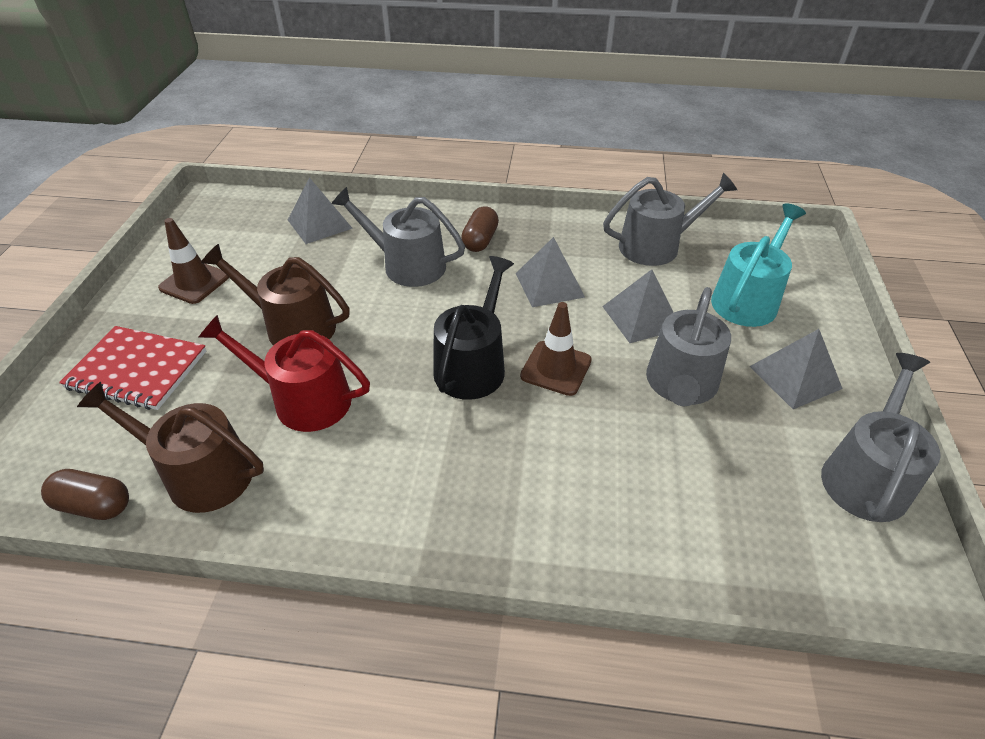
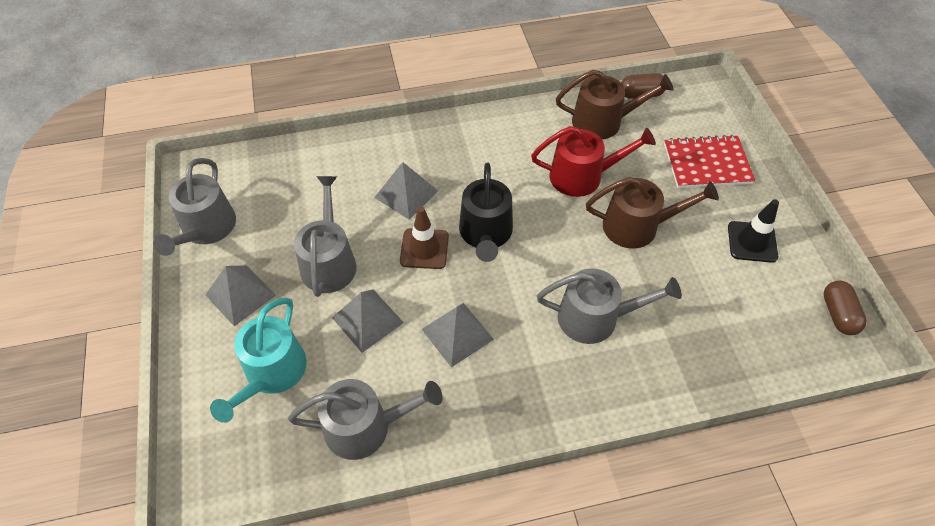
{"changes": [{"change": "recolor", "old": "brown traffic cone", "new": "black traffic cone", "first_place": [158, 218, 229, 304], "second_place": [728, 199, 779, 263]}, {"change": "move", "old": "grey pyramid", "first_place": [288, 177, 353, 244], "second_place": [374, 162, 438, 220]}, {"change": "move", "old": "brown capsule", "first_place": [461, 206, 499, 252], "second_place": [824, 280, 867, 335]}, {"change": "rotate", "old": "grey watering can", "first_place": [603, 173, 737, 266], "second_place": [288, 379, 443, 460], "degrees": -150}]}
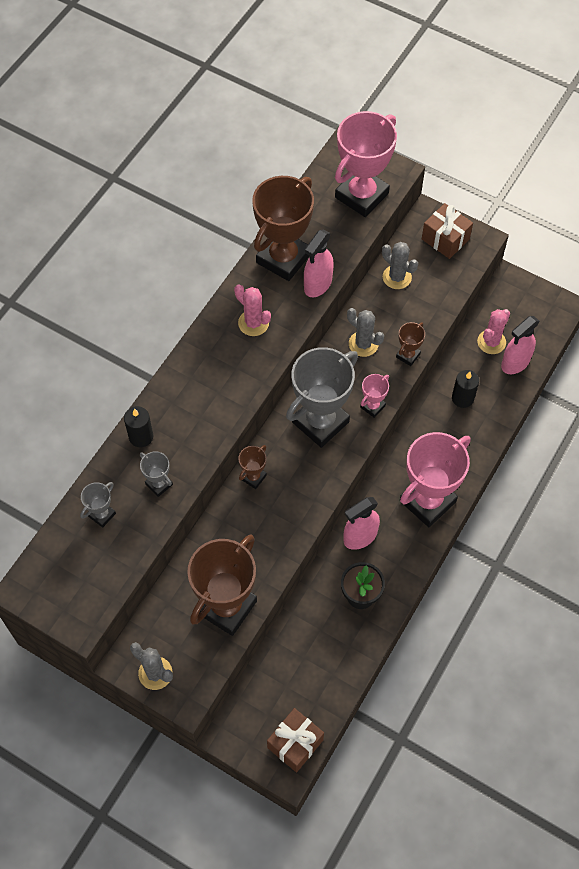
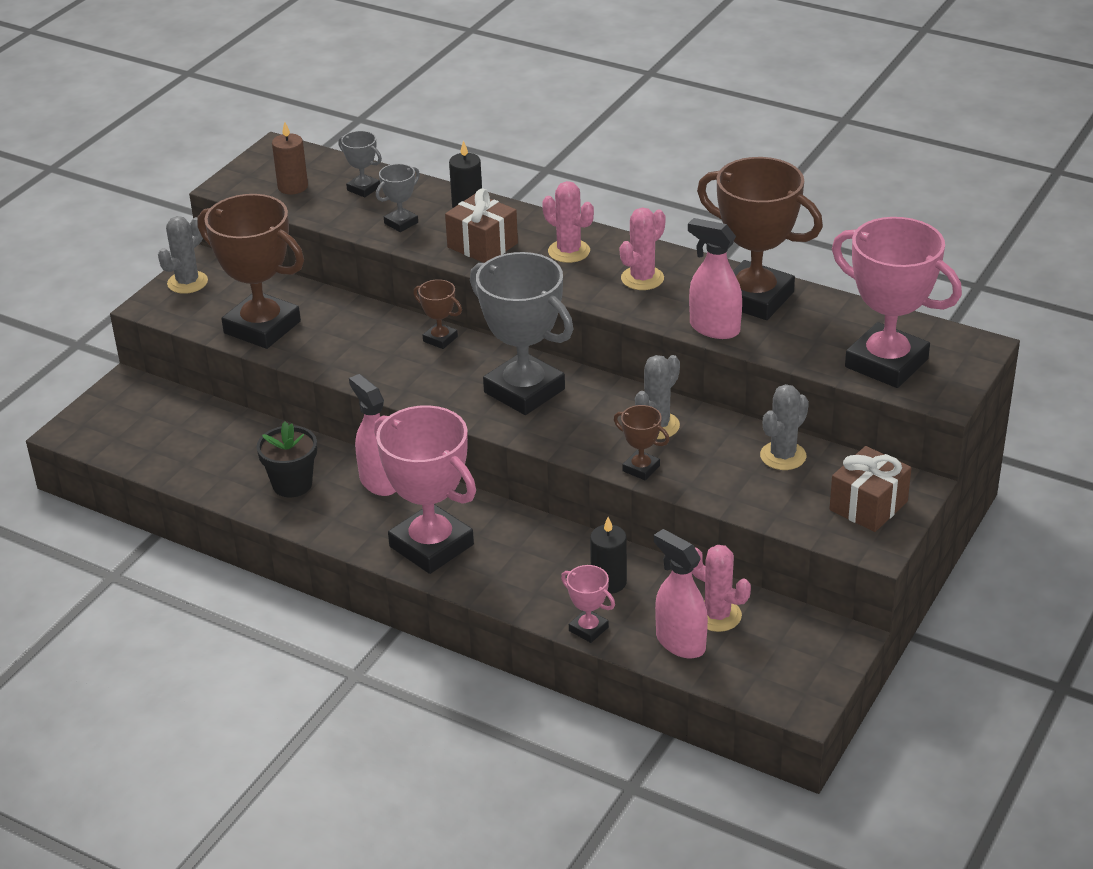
{"changes": [{"change": "move", "old": "brown gift", "first_place": [267, 708, 324, 772], "second_place": [445, 188, 518, 263]}, {"change": "move", "old": "pink trophy", "first_place": [360, 374, 389, 418], "second_place": [561, 565, 615, 643]}, {"change": "insert", "new": "brown candle", "second_place": [272, 122, 308, 194]}, {"change": "insert", "new": "pink cactus", "second_place": [542, 181, 594, 263]}]}
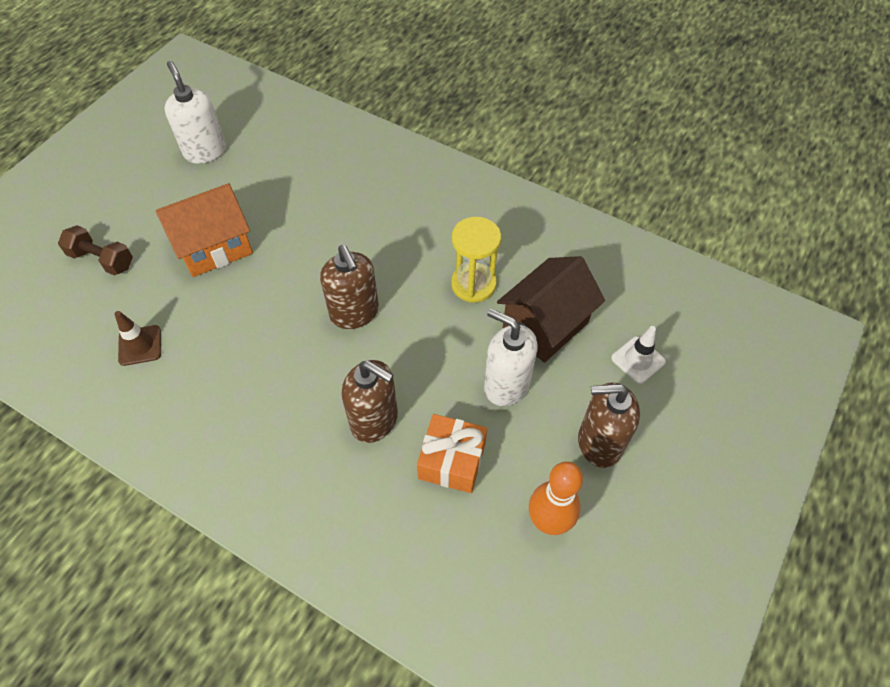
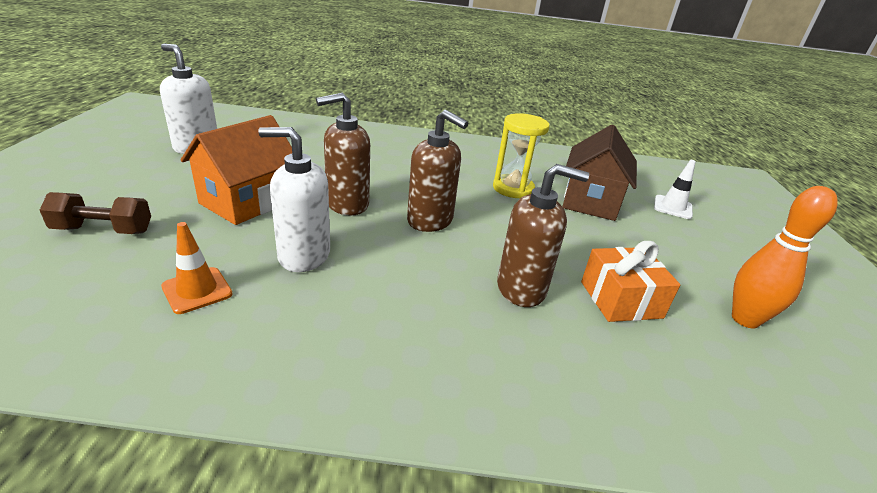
{"changes": [{"change": "recolor", "old": "brown traffic cone", "new": "orange traffic cone", "first_place": [114, 311, 161, 366], "second_place": [161, 222, 232, 314]}, {"change": "move", "old": "white soap dispenser", "first_place": [484, 308, 538, 406], "second_place": [258, 127, 330, 272]}, {"change": "move", "old": "brown soap dispenser", "first_place": [578, 382, 640, 468], "second_place": [316, 93, 370, 215]}]}
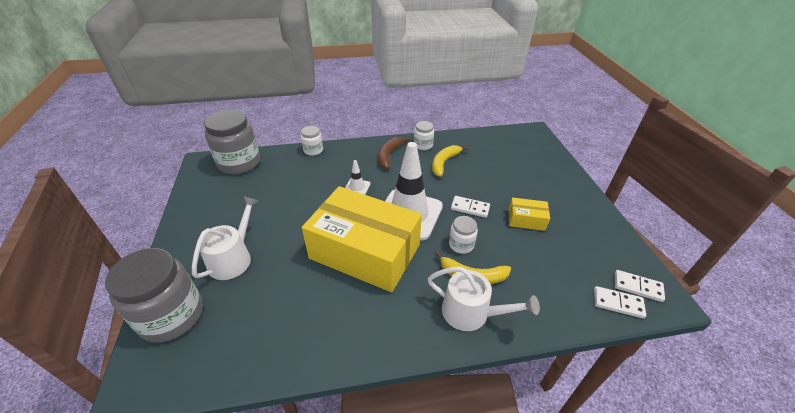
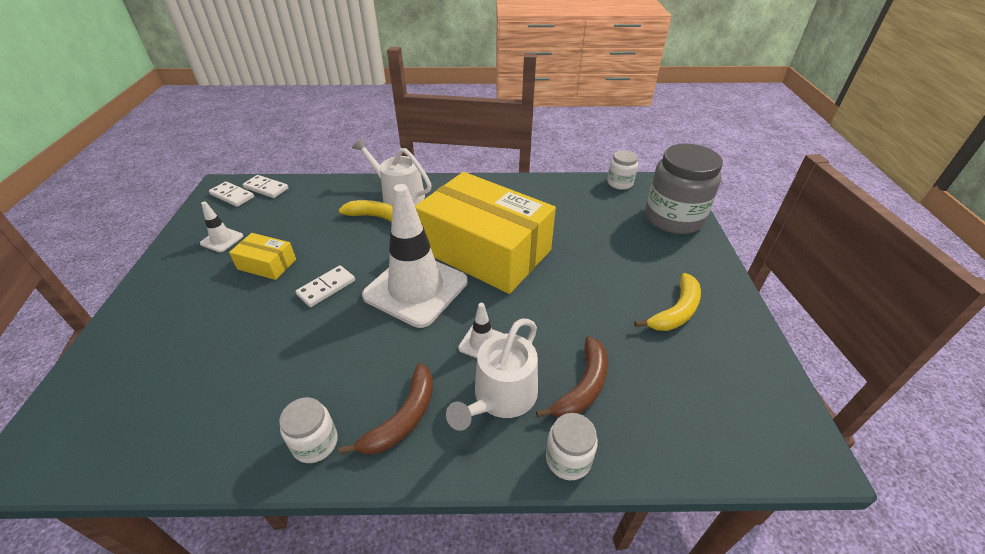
{"changes": [{"change": "move", "old": "white watering can", "first_place": [192, 196, 258, 280], "second_place": [446, 319, 538, 431]}, {"change": "delete", "old": "grey jar", "first_place": [204, 110, 260, 174]}, {"change": "move", "old": "yellow banana", "first_place": [432, 145, 468, 177], "second_place": [634, 273, 701, 331]}, {"change": "move", "old": "white jar", "first_place": [449, 216, 478, 254], "second_place": [607, 150, 638, 190]}, {"change": "rotate", "old": "white domino", "first_place": [451, 196, 490, 218], "second_place": [295, 265, 355, 307], "degrees": -75}, {"change": "insert", "new": "white traffic cone", "second_place": [200, 201, 243, 252]}, {"change": "insert", "new": "brown banana", "second_place": [536, 336, 608, 418]}]}
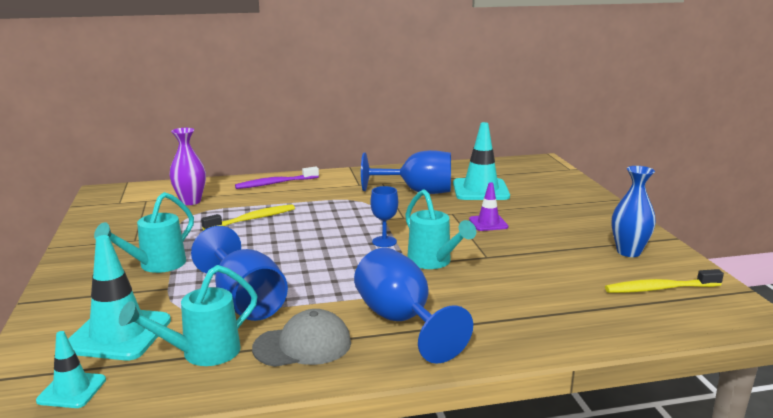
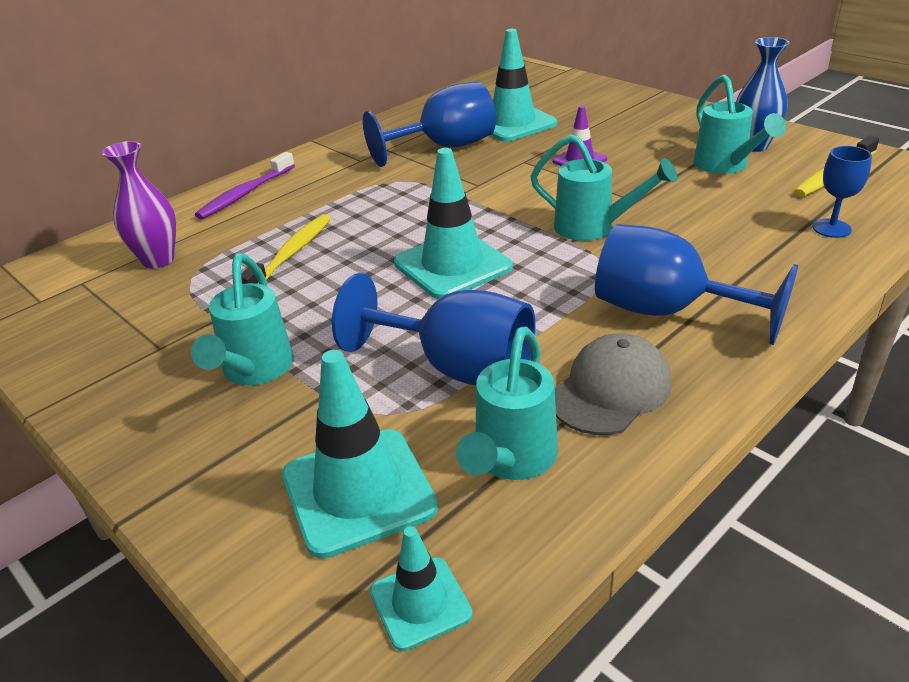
{"changes": [{"change": "move", "old": "blue goblet", "first_place": [370, 186, 398, 247], "second_place": [813, 146, 872, 238]}, {"change": "insert", "new": "turquoise traffic cone", "second_place": [394, 148, 513, 299]}, {"change": "insert", "new": "turquoise watering can", "second_place": [693, 75, 786, 174]}]}
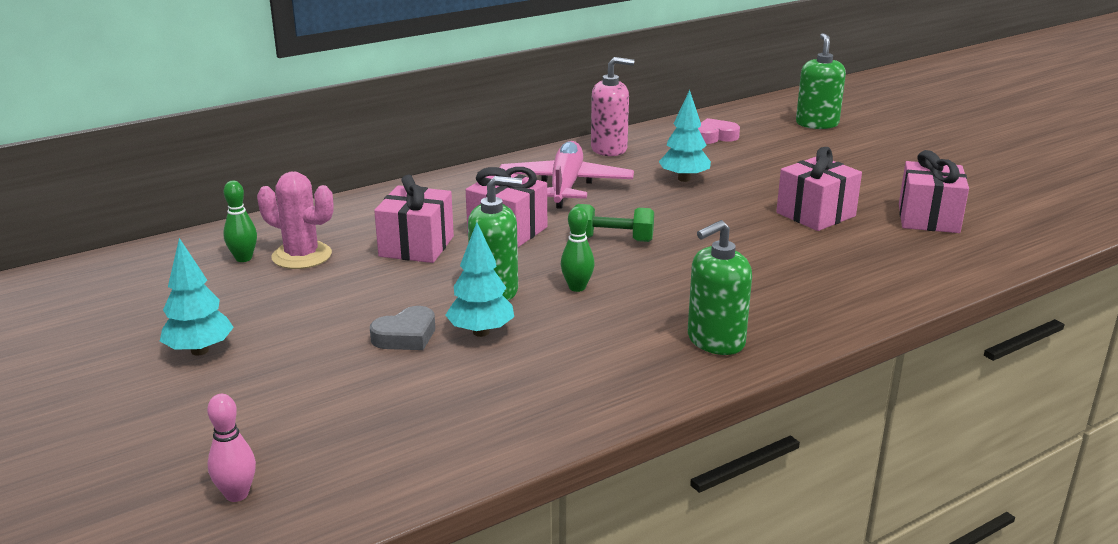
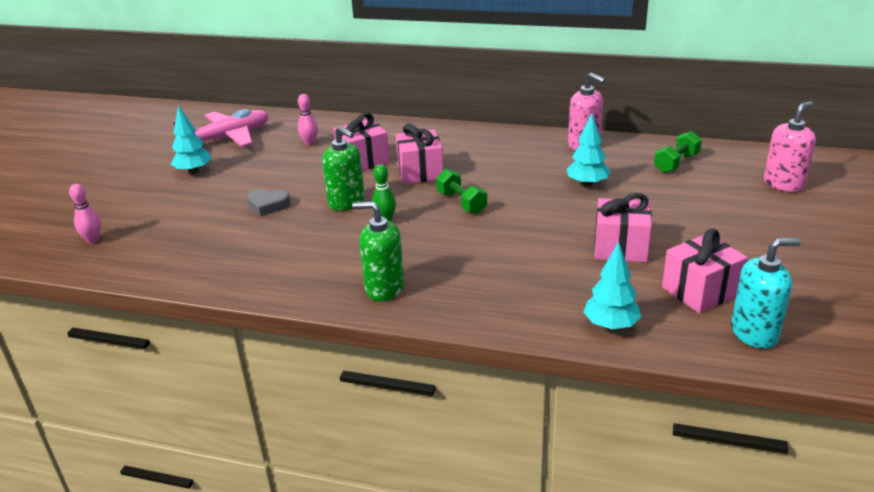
{"changes": [{"change": "delete", "old": "green bowling pin", "first_place": [223, 181, 257, 262]}, {"change": "replace", "old": "pink cactus", "new": "pink bowling pin", "first_place": [257, 172, 334, 269], "second_place": [298, 94, 318, 146]}, {"change": "move", "old": "turquoise tree", "first_place": [445, 222, 514, 337], "second_place": [583, 242, 642, 330]}, {"change": "move", "old": "pink plane", "first_place": [500, 141, 634, 209], "second_place": [172, 109, 269, 147]}, {"change": "replace", "old": "pink heart", "new": "green dumbbell", "first_place": [698, 118, 740, 144], "second_place": [654, 131, 702, 173]}, {"change": "recolor", "old": "green soap dispenser", "new": "pink soap dispenser", "first_place": [796, 33, 846, 129], "second_place": [764, 101, 816, 192]}, {"change": "insert", "new": "turquoise soap dispenser", "second_place": [731, 238, 801, 349]}]}
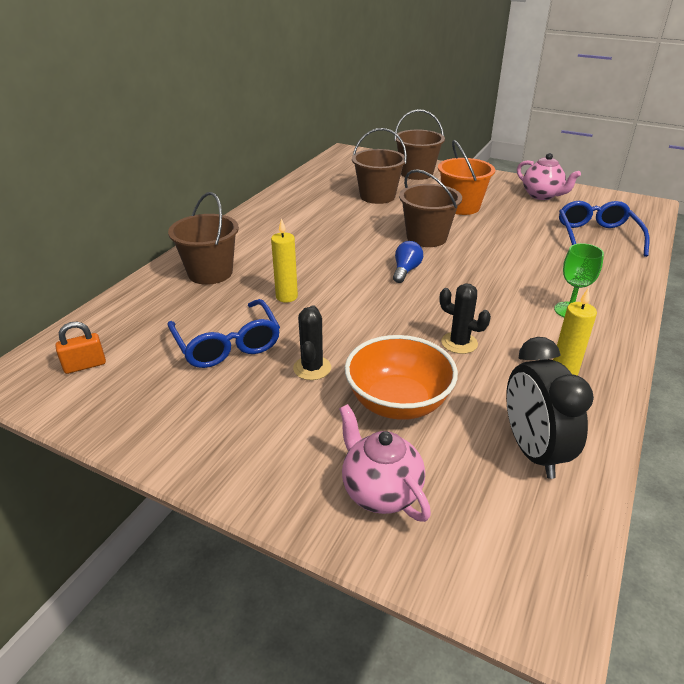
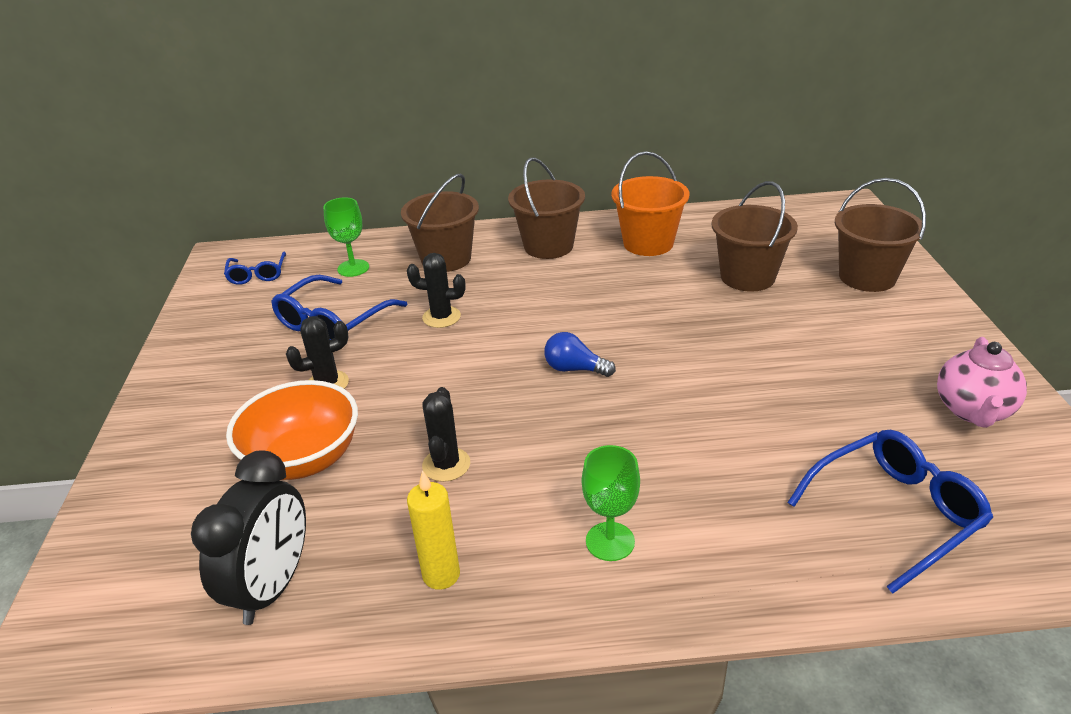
{"changes": [{"change": "replace", "old": "orange padlock", "new": "blue glasses", "first_place": [55, 322, 106, 374], "second_place": [224, 252, 286, 285]}, {"change": "replace", "old": "yellow candle", "new": "black cactus", "first_place": [271, 218, 298, 303], "second_place": [407, 253, 466, 328]}, {"change": "delete", "old": "pink teapot", "first_place": [339, 404, 431, 522]}, {"change": "rotate", "old": "blue light bulb", "first_place": [393, 241, 423, 283], "second_place": [544, 332, 616, 377], "degrees": -150}, {"change": "move", "old": "brown bucket", "first_place": [399, 169, 462, 247], "second_place": [508, 157, 585, 259]}, {"change": "move", "old": "orange bucket", "first_place": [438, 140, 495, 215], "second_place": [611, 151, 690, 256]}, {"change": "rotate", "old": "black clock", "first_place": [506, 337, 594, 479], "second_place": [191, 451, 306, 625], "degrees": 150}, {"change": "insert", "new": "green goblet", "second_place": [323, 197, 369, 277]}]}
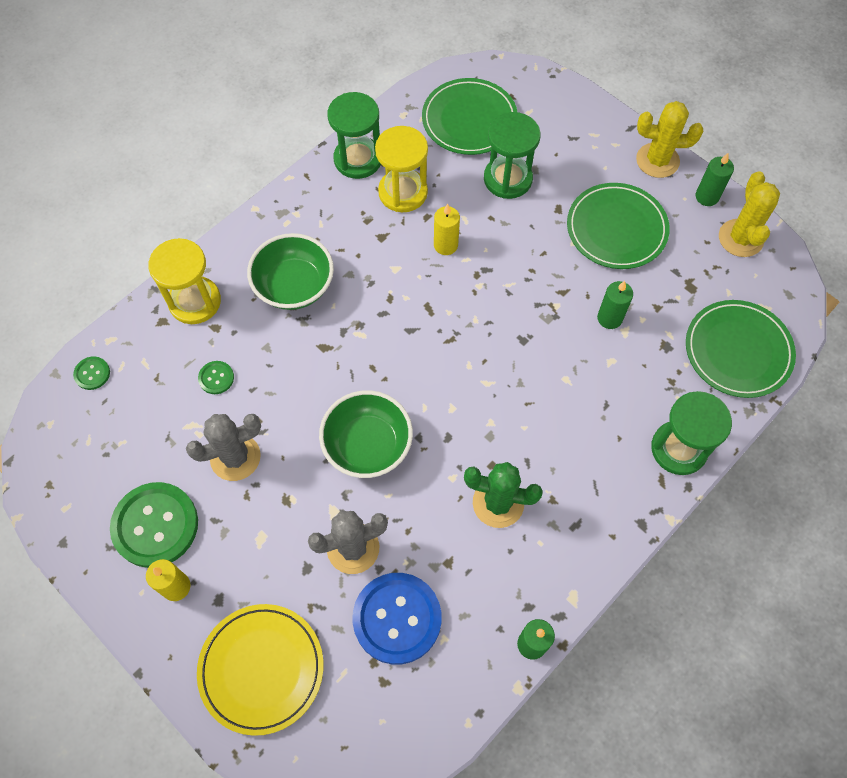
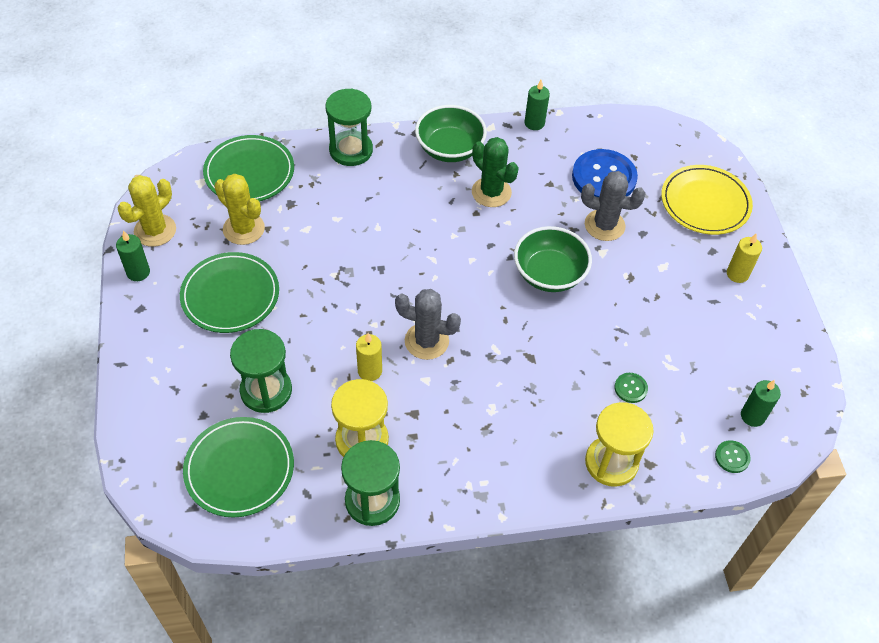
{"changes": [{"change": "delete", "old": "green button", "first_place": [110, 482, 198, 568]}, {"change": "move", "old": "grey cactus", "first_place": [186, 414, 261, 481], "second_place": [395, 289, 461, 360]}, {"change": "move", "old": "green bowl", "first_place": [247, 233, 334, 310], "second_place": [415, 105, 487, 162]}, {"change": "move", "old": "green candle", "first_place": [597, 281, 633, 329], "second_place": [741, 380, 781, 427]}, {"change": "move", "old": "yellow cactus", "first_place": [636, 101, 703, 178], "second_place": [214, 174, 265, 245]}]}
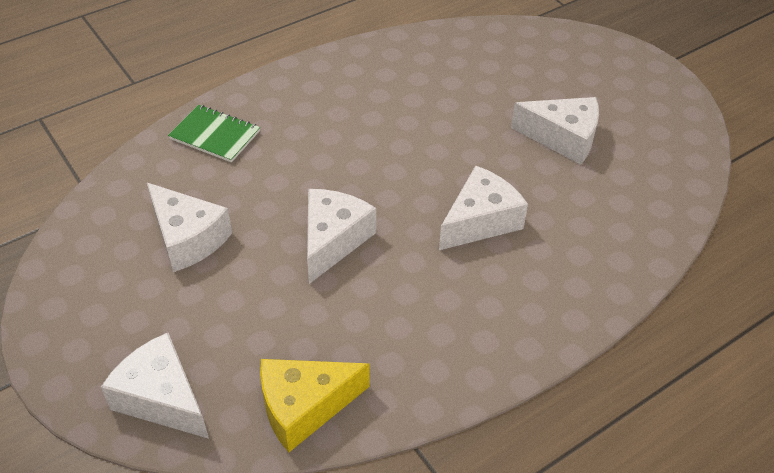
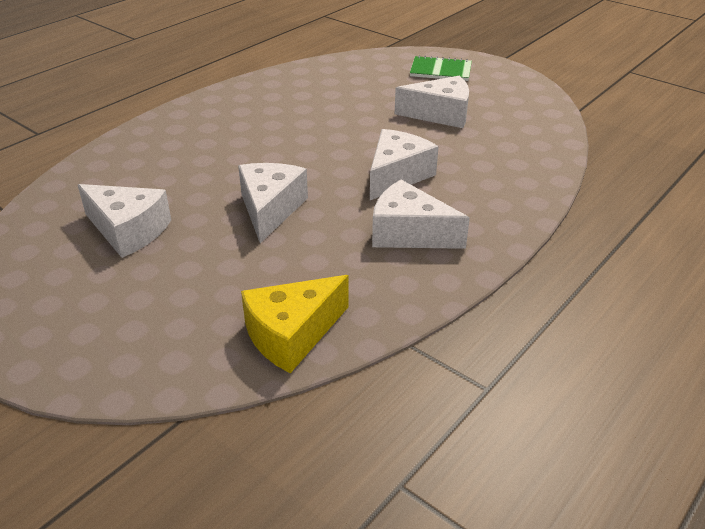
{"changes": [{"change": "move", "old": "white cheese", "first_place": [101, 333, 209, 439], "second_place": [372, 180, 470, 249]}, {"change": "move", "old": "green notebook", "first_place": [168, 105, 260, 163], "second_place": [410, 55, 472, 81]}]}
